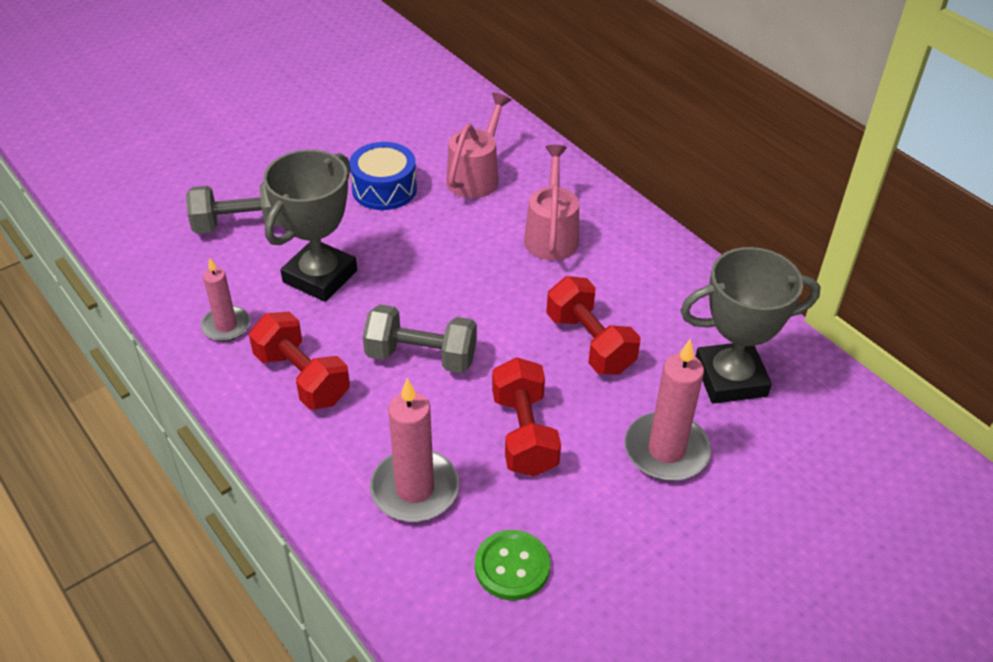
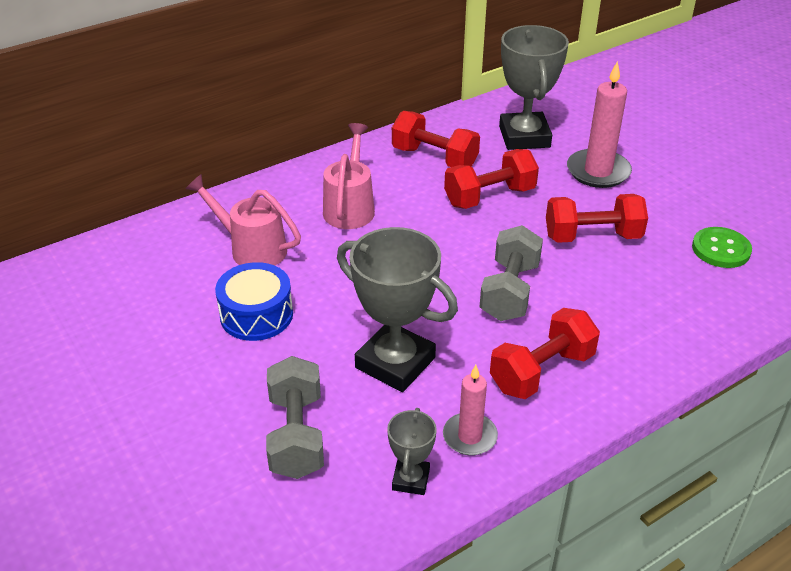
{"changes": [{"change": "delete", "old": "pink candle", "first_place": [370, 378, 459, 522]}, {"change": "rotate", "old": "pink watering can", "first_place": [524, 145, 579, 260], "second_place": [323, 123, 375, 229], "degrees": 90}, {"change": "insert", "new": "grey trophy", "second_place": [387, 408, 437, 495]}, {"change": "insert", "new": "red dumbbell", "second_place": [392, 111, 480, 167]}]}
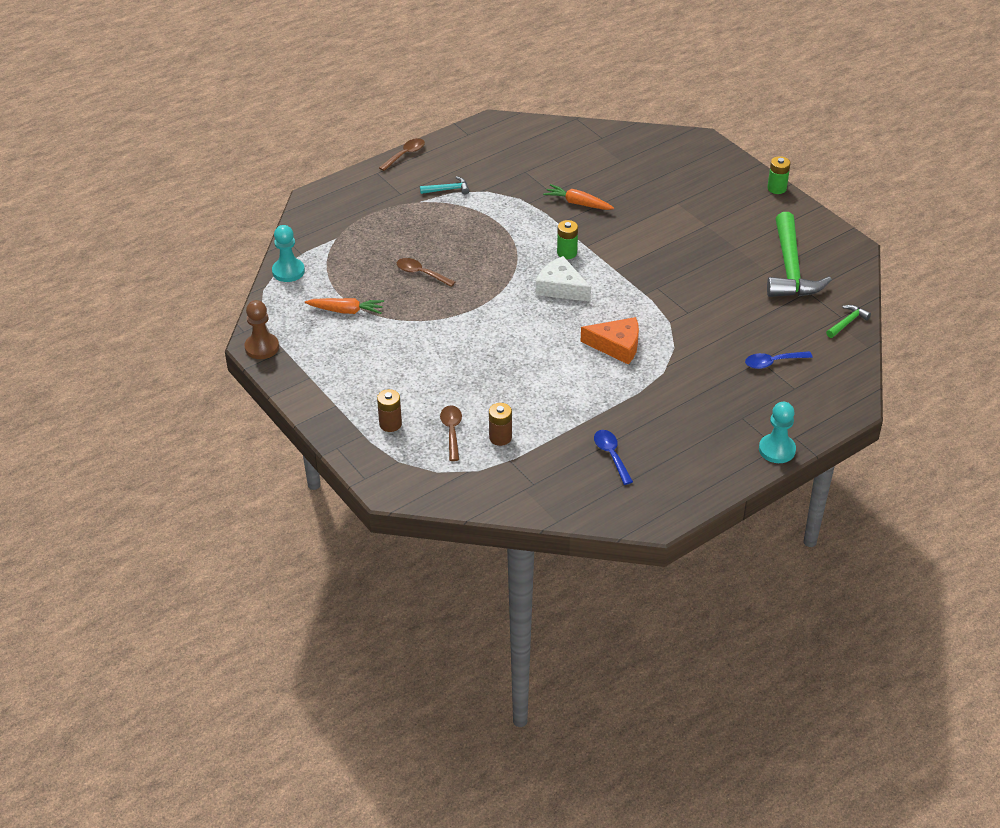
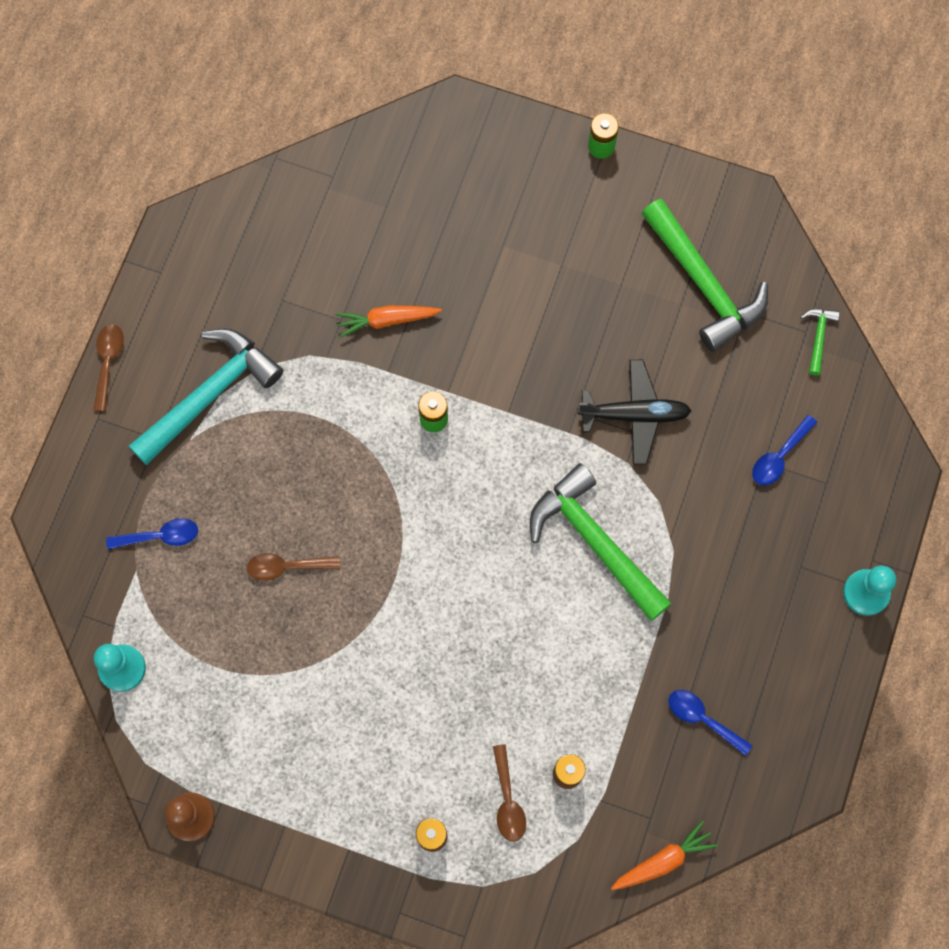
{"changes": [{"change": "move", "old": "orange carrot", "first_place": [305, 298, 384, 314], "second_place": [611, 820, 718, 890]}, {"change": "resize", "old": "turquoise hammer", "first_place": [420, 176, 469, 194], "second_place": [129, 329, 283, 465], "factor": 2.32}, {"change": "rotate", "old": "brown spoon", "first_place": [440, 405, 462, 461], "second_place": [493, 744, 526, 842], "degrees": -150}, {"change": "delete", "old": "white cheese", "first_place": [536, 256, 591, 302]}, {"change": "replace", "old": "orange cheese", "new": "green hammer", "first_place": [581, 317, 639, 365], "second_place": [530, 463, 672, 621]}, {"change": "insert", "new": "blue spoon", "second_place": [106, 518, 198, 549]}, {"change": "insert", "new": "black plane", "second_place": [578, 360, 692, 465]}]}
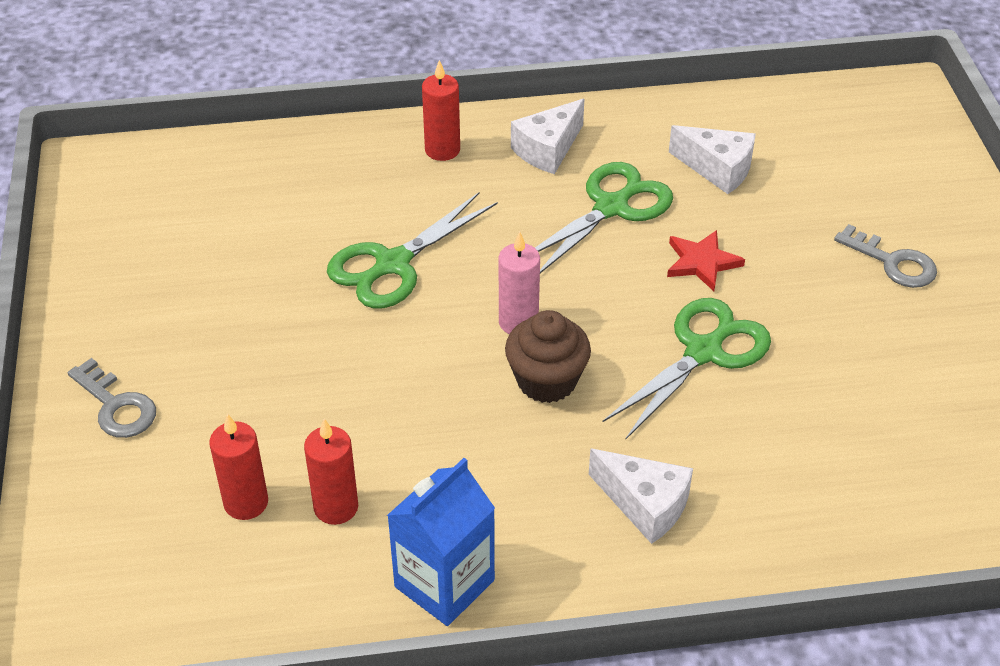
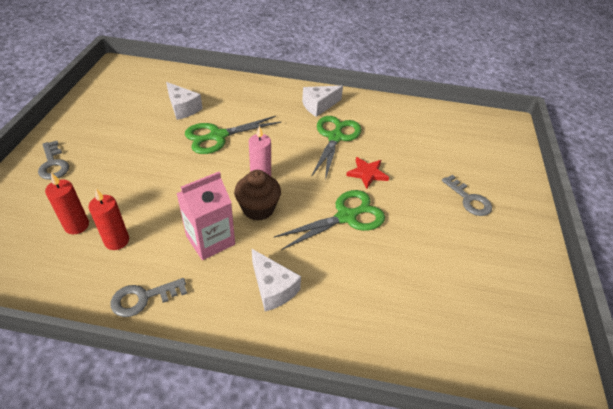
{"changes": [{"change": "replace", "old": "blue carton", "new": "grey key", "first_place": [387, 458, 495, 626], "second_place": [111, 278, 187, 317]}, {"change": "delete", "old": "red candle", "first_place": [422, 60, 460, 161]}, {"change": "rotate", "old": "green scissors", "first_place": [535, 162, 673, 273], "second_place": [311, 116, 362, 180], "degrees": -45}, {"change": "move", "old": "white cheese", "first_place": [669, 125, 756, 194], "second_place": [166, 82, 203, 120]}, {"change": "insert", "new": "pink carton", "second_place": [176, 172, 235, 260]}]}
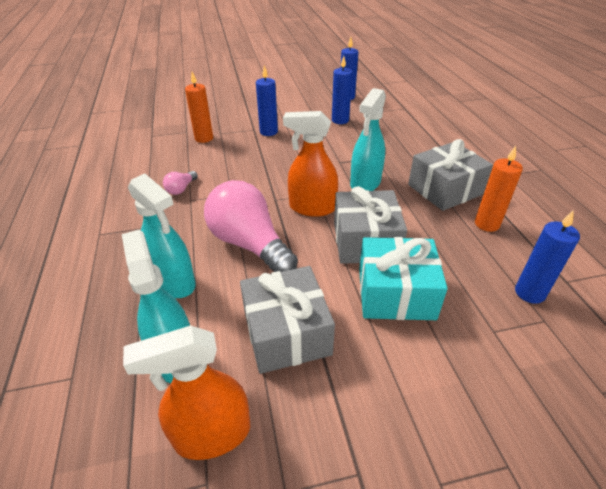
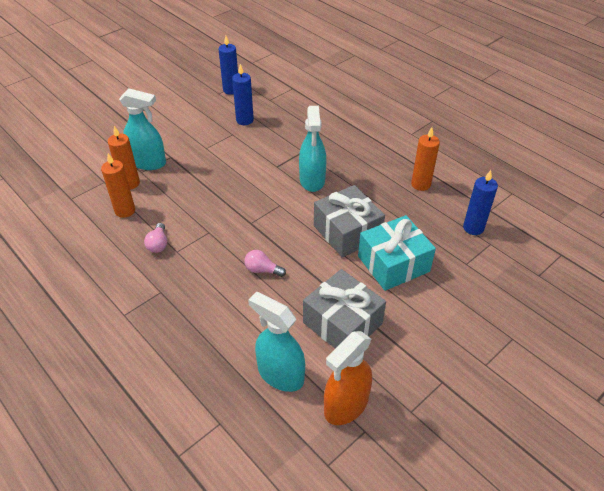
{"changes": [{"change": "move", "old": "turquoise spray bottle", "first_place": [128, 174, 196, 298], "second_place": [119, 88, 166, 170]}, {"change": "resize", "old": "pink light bulb", "first_place": [204, 180, 298, 272], "second_place": [244, 250, 286, 277], "factor": 0.42}, {"change": "delete", "old": "blue candle", "first_place": [256, 65, 278, 136]}, {"change": "delete", "old": "orange spray bottle", "first_place": [283, 111, 338, 217]}, {"change": "delete", "old": "grey gift", "first_place": [408, 139, 493, 211]}, {"change": "insert", "new": "orange candle", "second_place": [101, 153, 135, 218]}]}
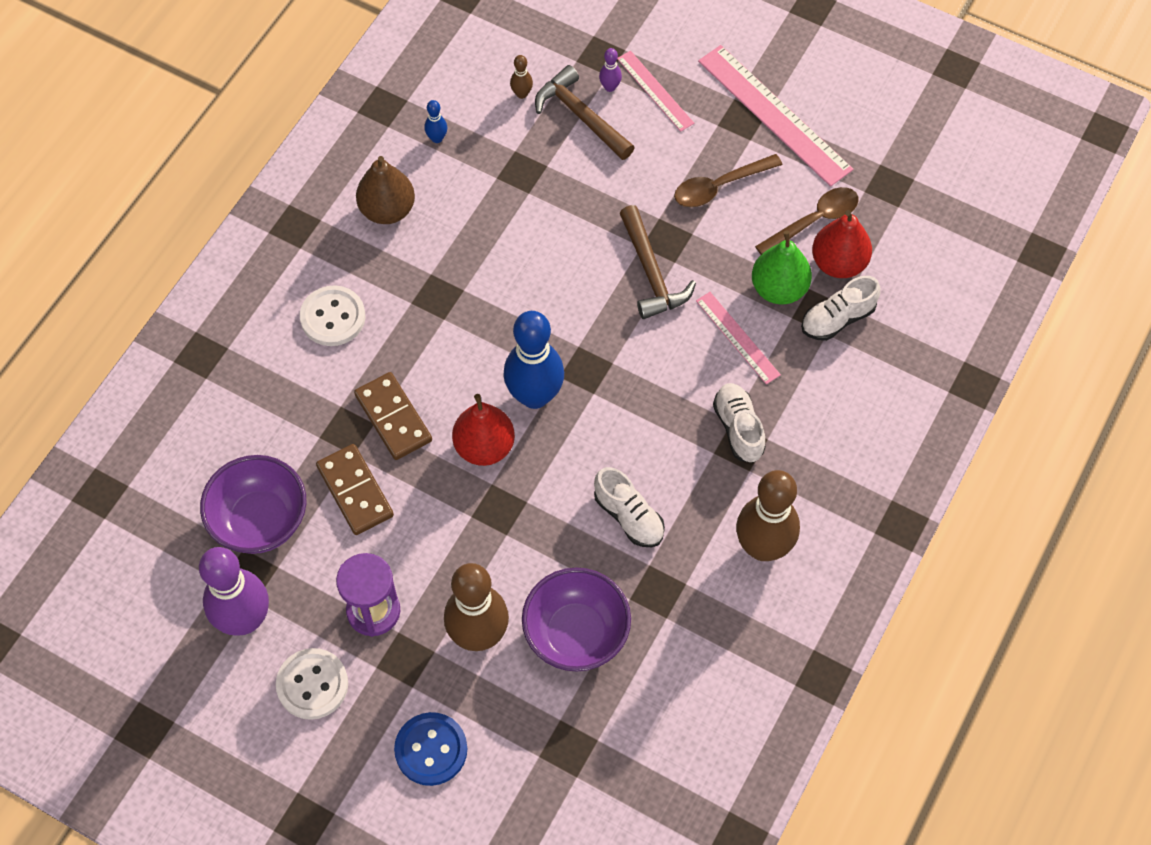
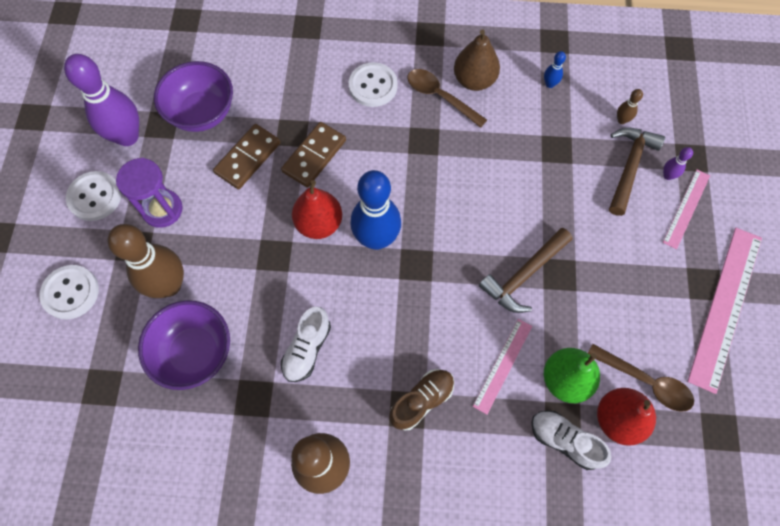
{"changes": [{"change": "recolor", "old": "blue button", "new": "white button", "first_place": [394, 712, 467, 786], "second_place": [39, 265, 99, 320]}, {"change": "move", "old": "brown spoon", "first_place": [674, 154, 782, 207], "second_place": [407, 69, 487, 128]}, {"change": "recolor", "old": "white shoe", "new": "brown shoe", "first_place": [713, 383, 766, 463], "second_place": [389, 369, 454, 431]}]}
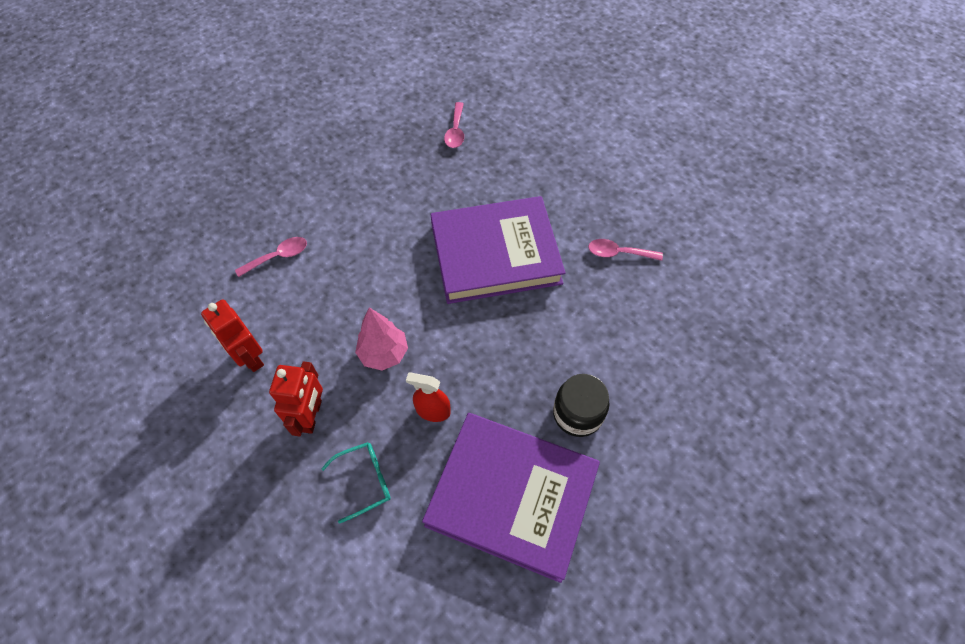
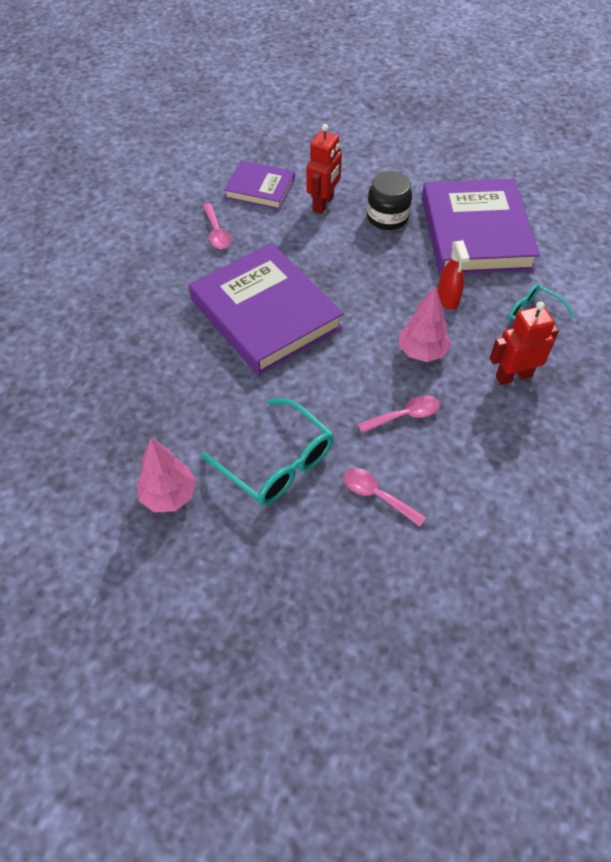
{"changes": [{"change": "move", "old": "red robot", "first_place": [201, 299, 264, 372], "second_place": [306, 124, 342, 214]}, {"change": "move", "old": "pink spoon", "first_place": [444, 102, 464, 148], "second_place": [357, 395, 440, 433]}, {"change": "insert", "new": "pink tree", "second_place": [136, 438, 196, 512]}, {"change": "insert", "new": "turquoise glasses", "second_place": [201, 398, 333, 506]}, {"change": "insert", "new": "purple book", "second_place": [224, 161, 295, 210]}]}
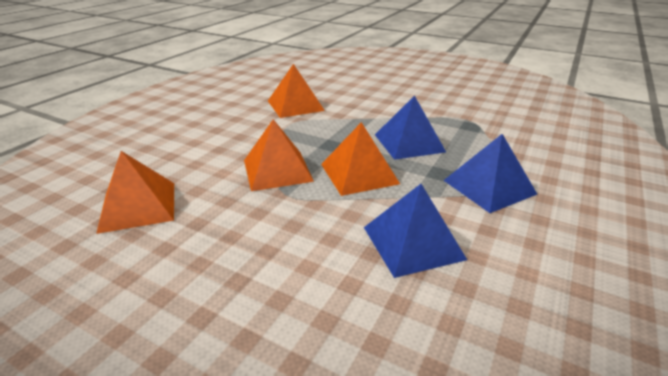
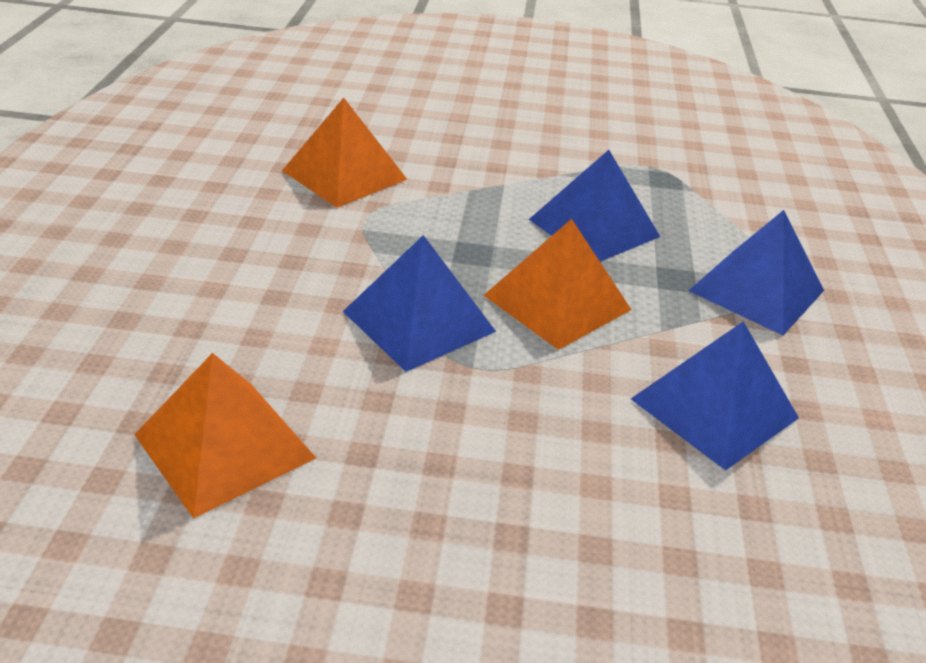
{"changes": [{"change": "recolor", "old": "orange pyramid", "new": "blue pyramid", "first_place": [244, 119, 314, 191], "second_place": [343, 235, 496, 372]}]}
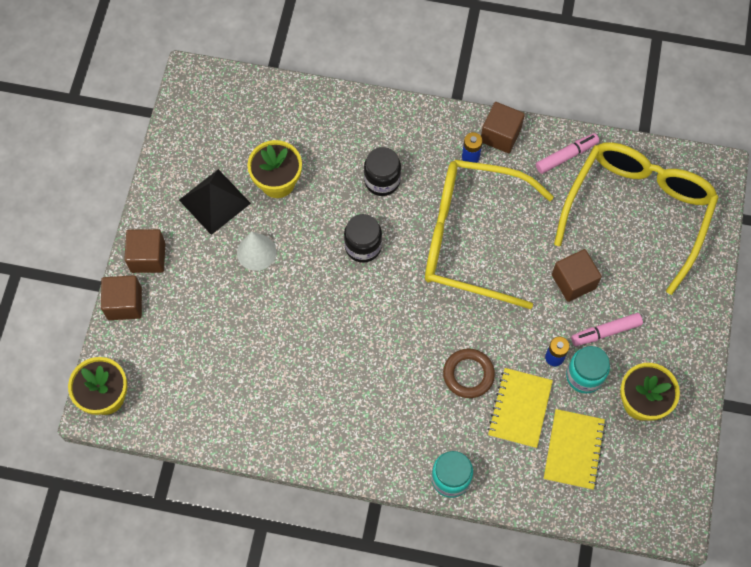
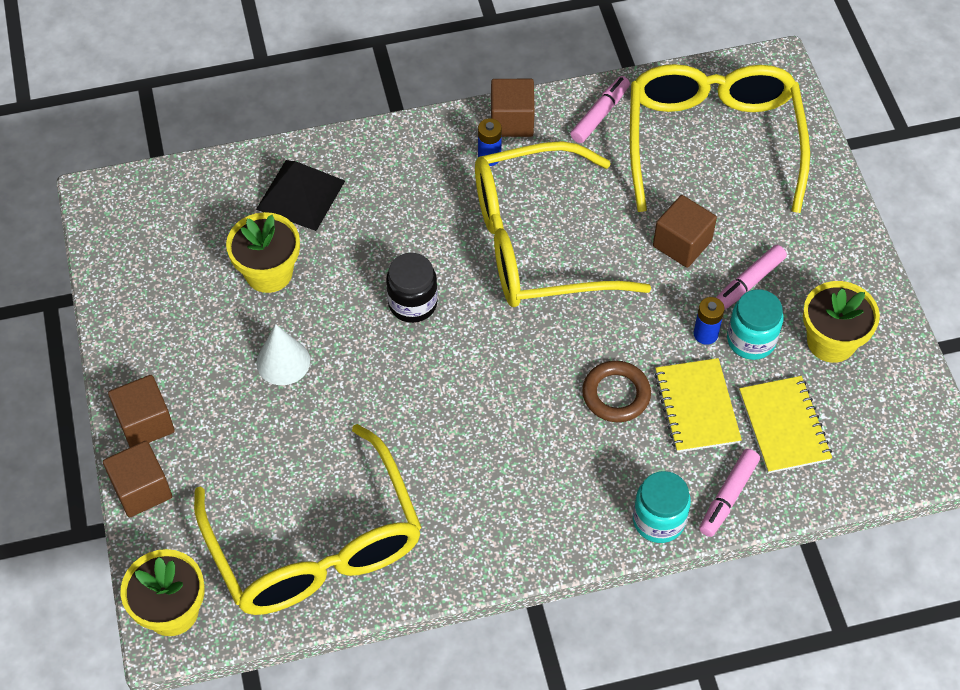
{"changes": [{"change": "move", "old": "black pyramid", "first_place": [179, 169, 251, 235], "second_place": [256, 160, 345, 231]}, {"change": "delete", "old": "black jar", "first_place": [364, 147, 401, 196]}, {"change": "insert", "new": "yellow glasses", "second_place": [194, 424, 422, 615]}, {"change": "insert", "new": "pink marker", "second_place": [699, 449, 760, 537]}]}
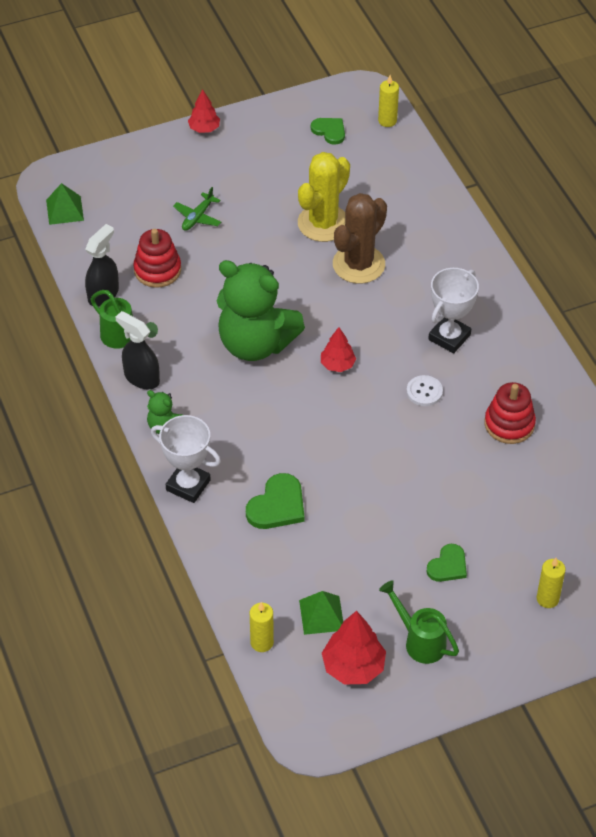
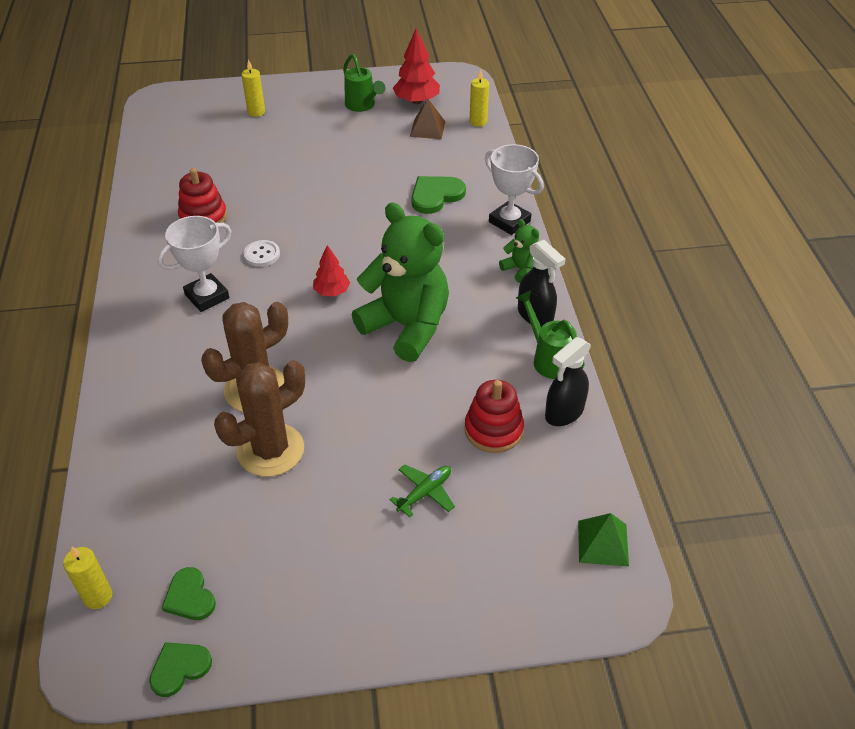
{"changes": [{"change": "delete", "old": "red tree", "first_place": [188, 89, 220, 133]}, {"change": "recolor", "old": "yellow cactus", "new": "brown cactus", "first_place": [298, 152, 350, 242], "second_place": [214, 360, 305, 477]}, {"change": "recolor", "old": "green pyramid", "new": "brown pyramid", "first_place": [299, 591, 343, 635], "second_place": [410, 98, 445, 139]}, {"change": "move", "old": "green heart", "first_place": [427, 544, 467, 582], "second_place": [149, 642, 212, 697]}]}
